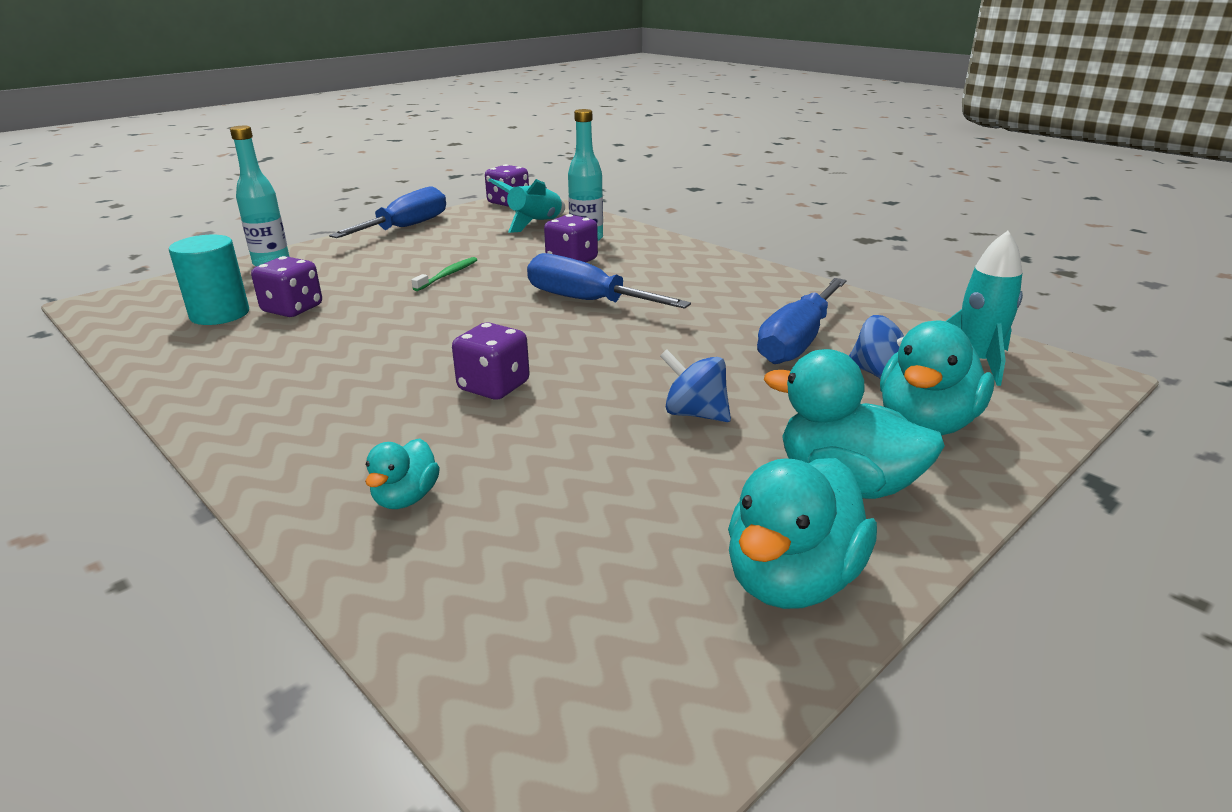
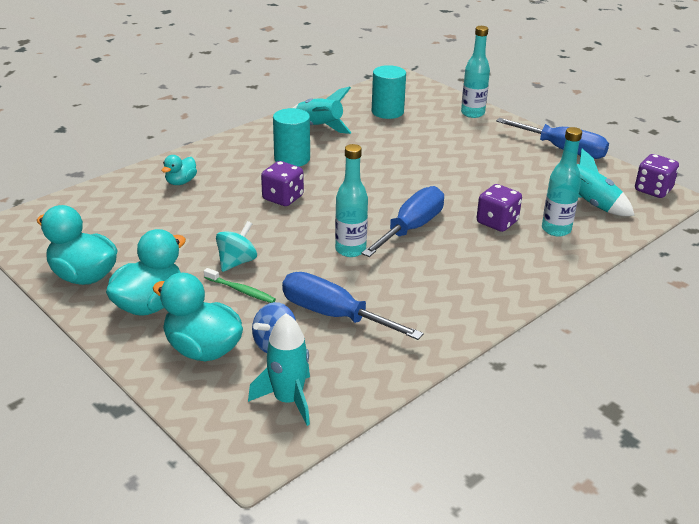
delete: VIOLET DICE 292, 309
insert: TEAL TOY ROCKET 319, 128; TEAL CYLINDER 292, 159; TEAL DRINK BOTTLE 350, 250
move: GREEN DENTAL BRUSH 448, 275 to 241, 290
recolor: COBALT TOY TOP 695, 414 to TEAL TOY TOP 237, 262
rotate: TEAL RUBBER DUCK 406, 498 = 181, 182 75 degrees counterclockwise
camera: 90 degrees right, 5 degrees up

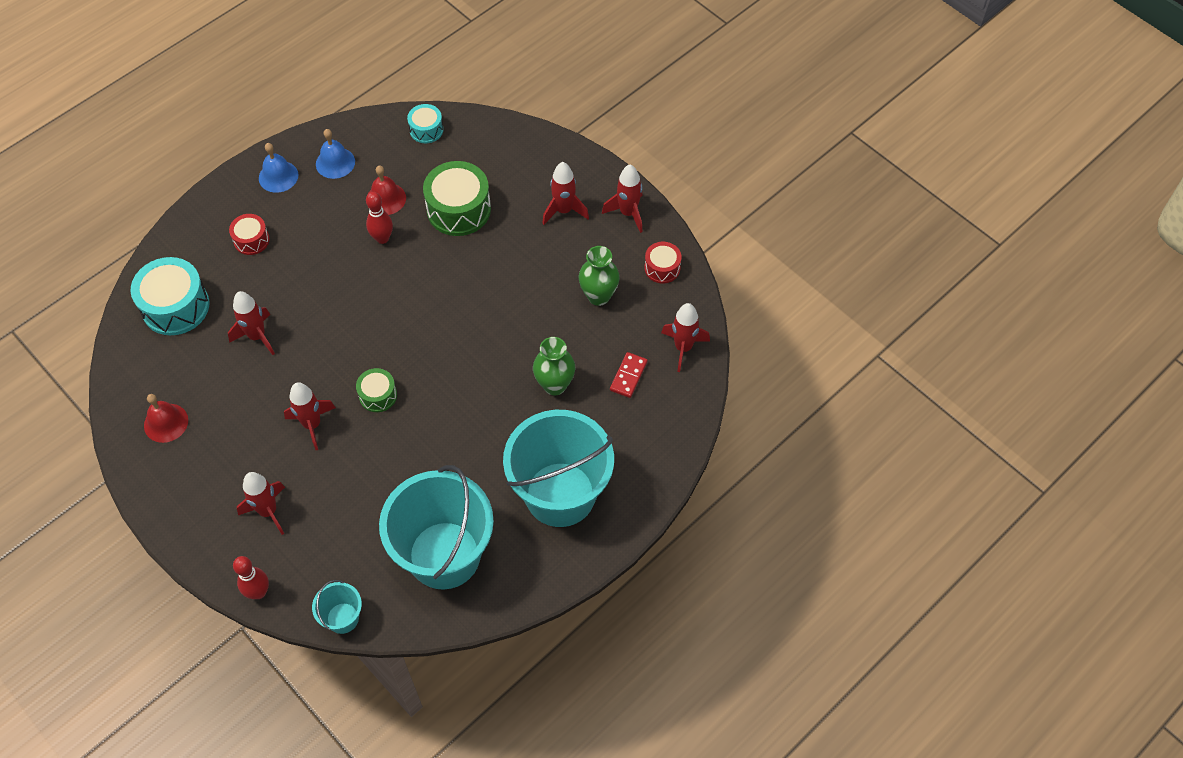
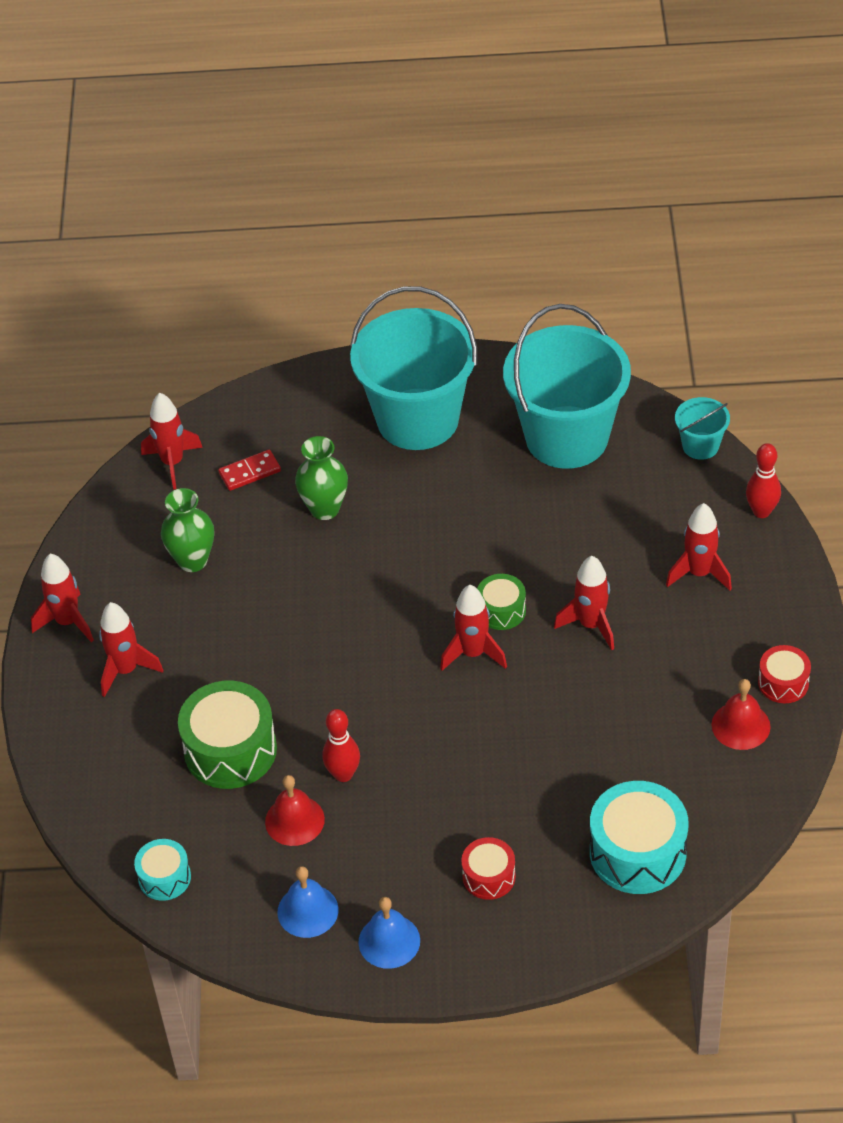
move: RED TOY DRUM 662, 268 to 783, 682; RED TOY ROCKET 257, 336 to 473, 653
camera: 135 degrees left, 10 degrees down

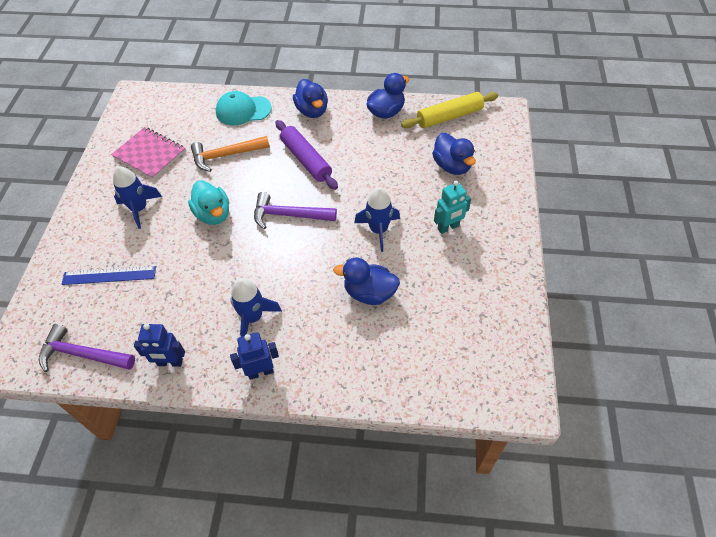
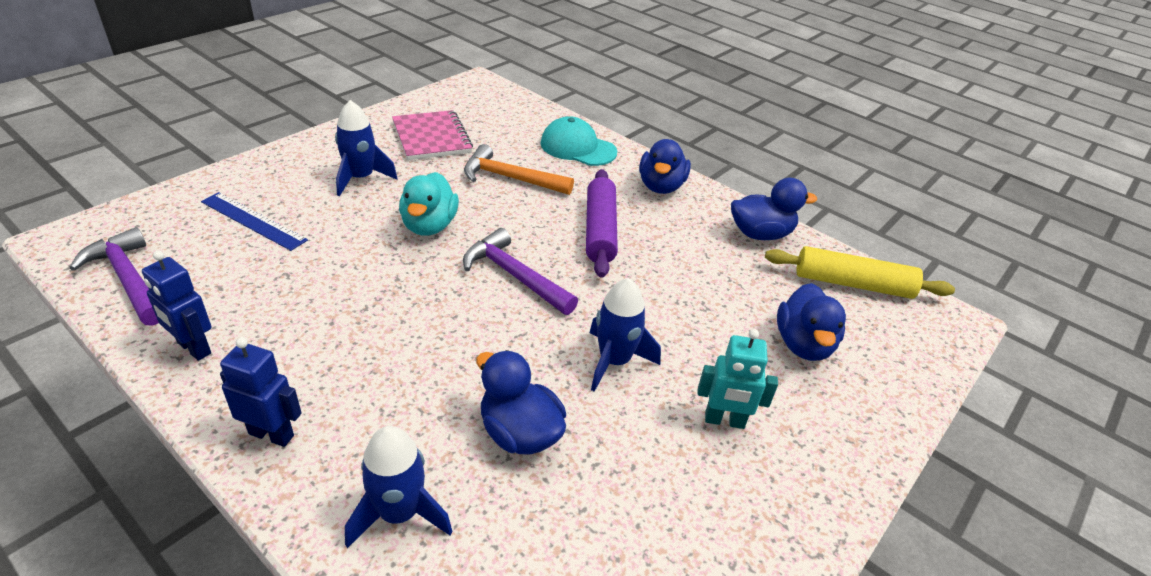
move: COBALT TOY ROCKET 253, 317 to 399, 513
camera: 30 degrees right, 15 degrees down

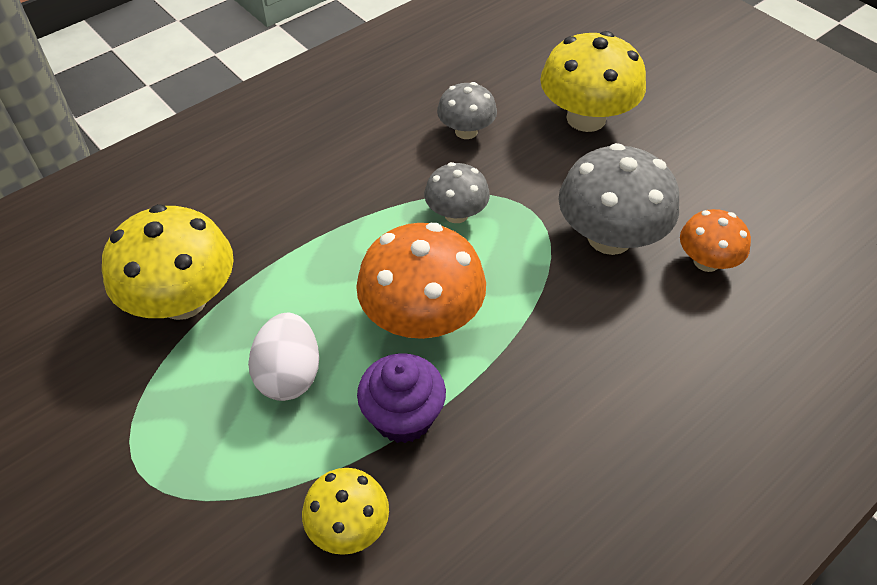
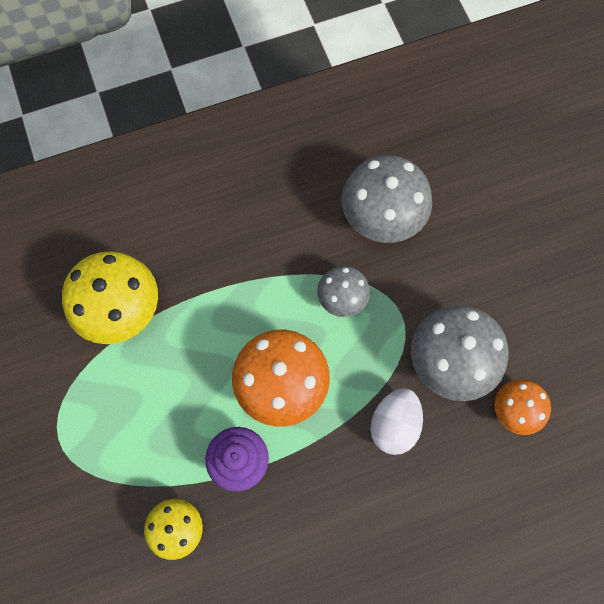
delete: BRIGHT YELLOW TOADSTOOL 586, 118
move: WHITE EGG SHAPE 289, 374 to 394, 425
resize: GRAY TOADSTOOL 466, 131 = 382, 217 x1.74
camera: 20 degrees right, 20 degrees up

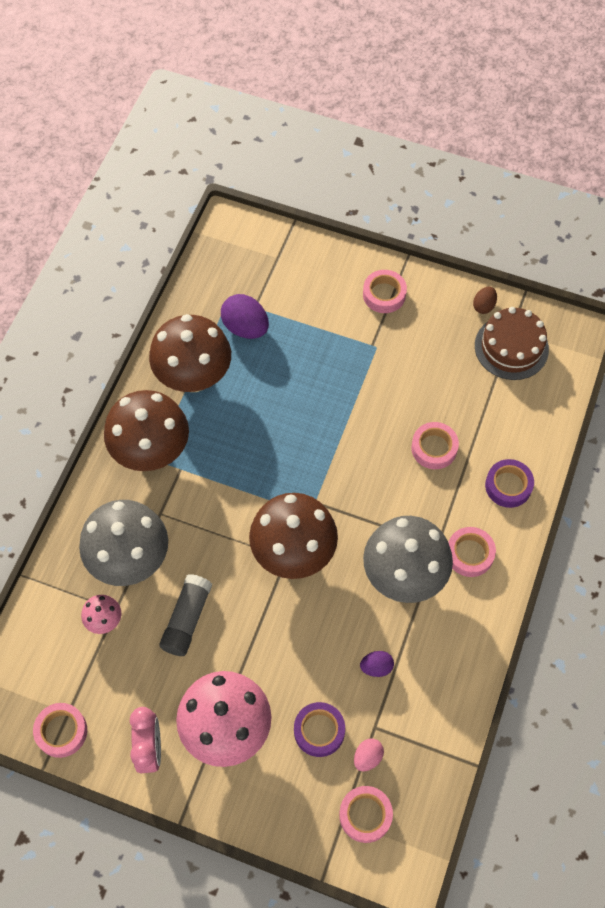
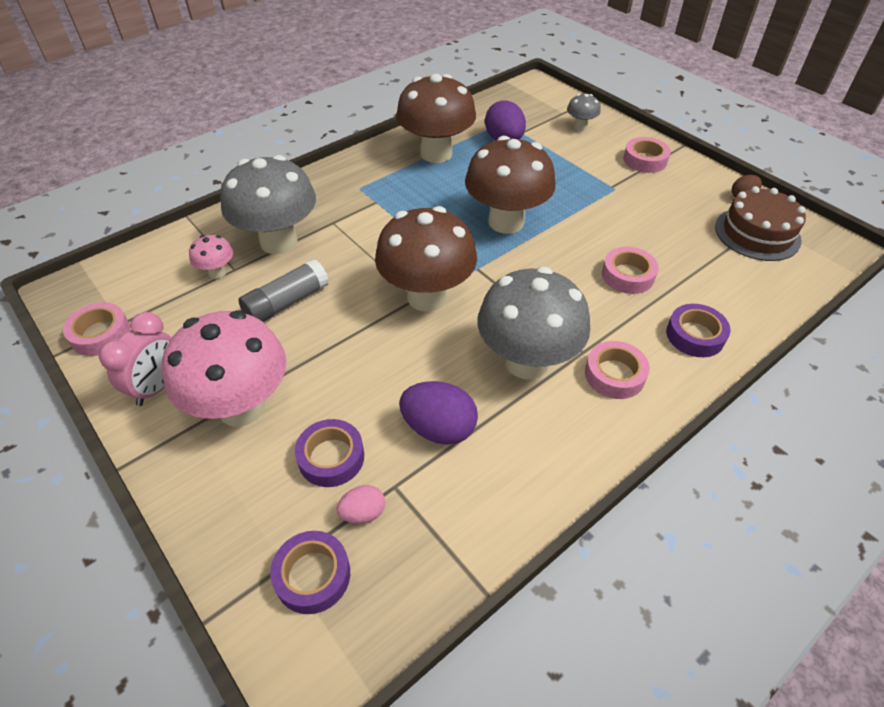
insert: GRAY TOADSTOOL 580, 127
move: DARK BROWN TOADSTOOL 151, 452 to 506, 222
recolor: ROSY ROLL OF TAPE 365, 815 to VIOLET ROLL OF TAPE 312, 575
resize: VIOLET EGG SHAPE 376, 667 = 439, 428 x1.79
camera: 30 degrees right, 15 degrees down

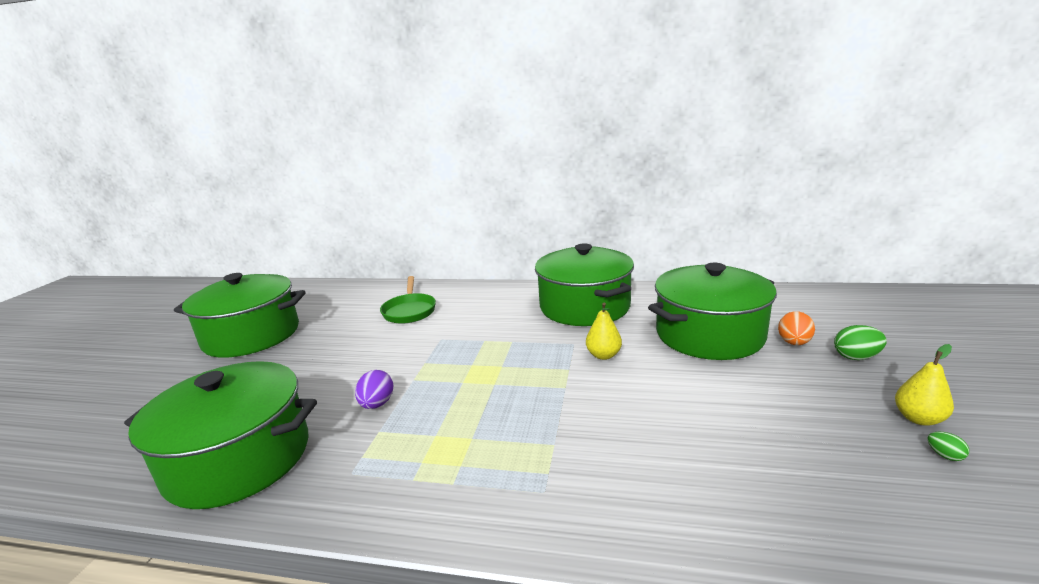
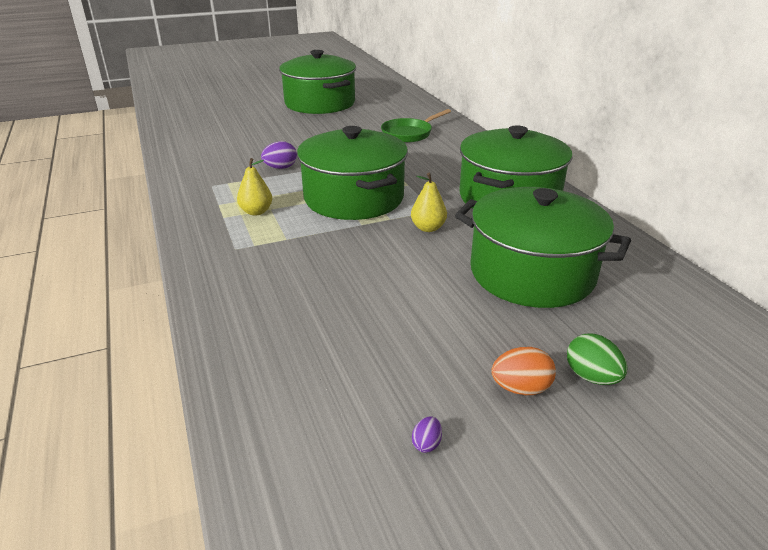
move: ORANGE-COLOURED EGG SHAPE 794, 343 to 520, 388; BRIGHT YELLOW PEAR 918, 418 to 256, 212; GREEN STOCKPOT 239, 459 to 354, 198
recolor: GREEN EGG SHAPE 944, 455 to VIOLET EGG SHAPE 426, 444
camera: 55 degrees right, 10 degrees up

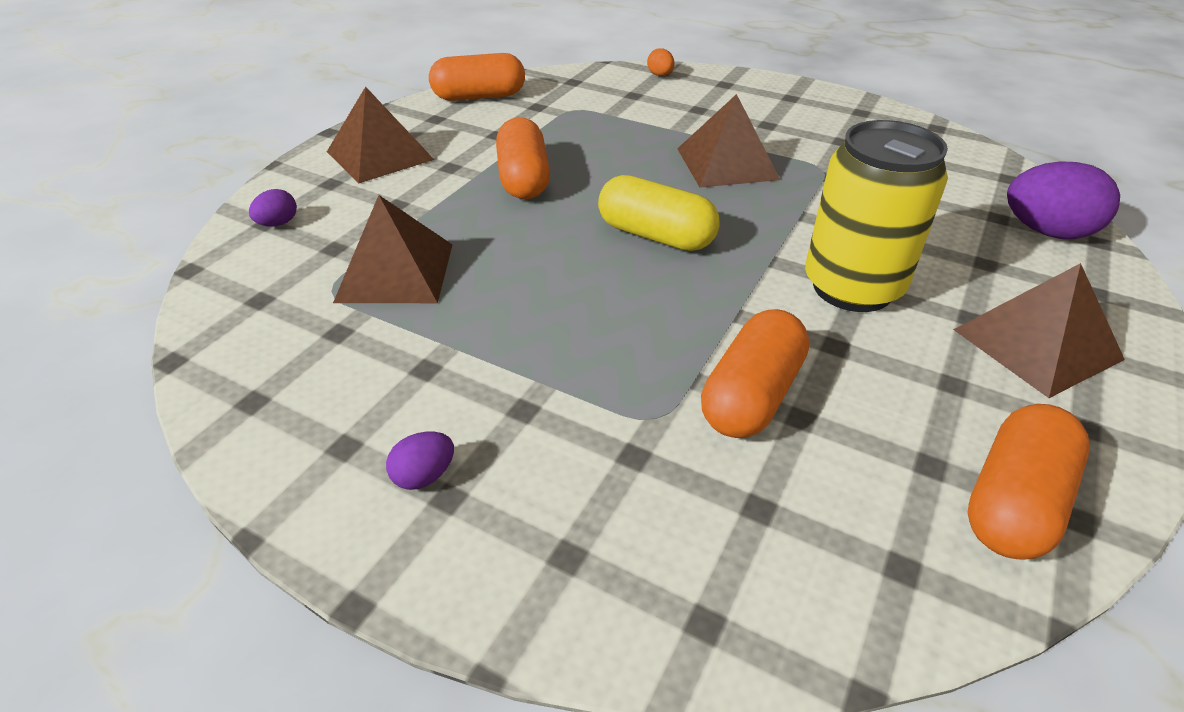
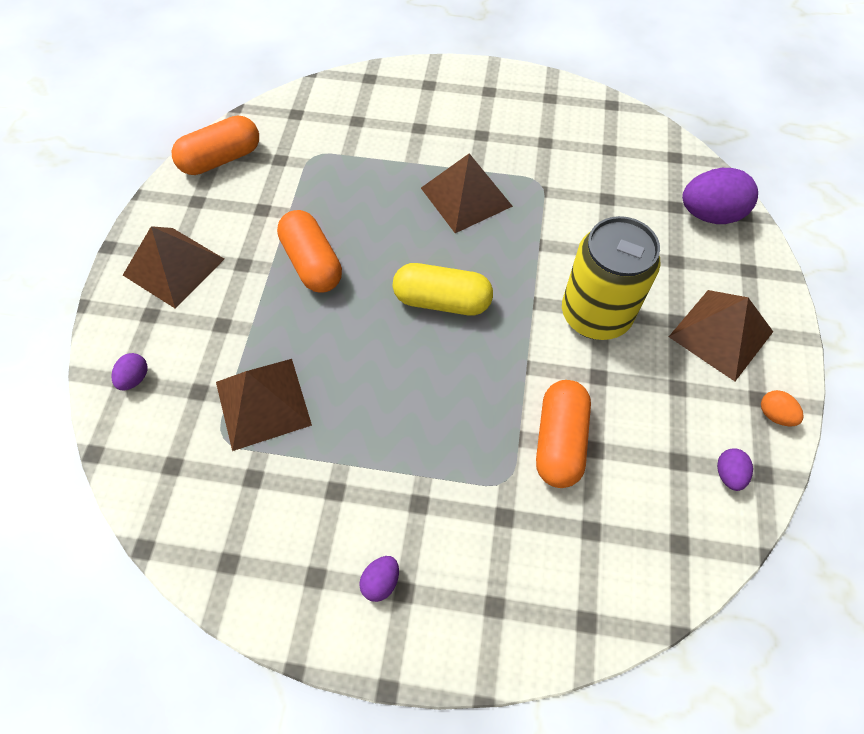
move: ORANGE-COLOURED EGG SHAPE 660, 75 to 774, 415
replace: ORANGE-COLOURED PILL SHAPE 1013, 502 to VIOLET EGG SHAPE 728, 474
camera: 20 degrees left, 20 degrees up

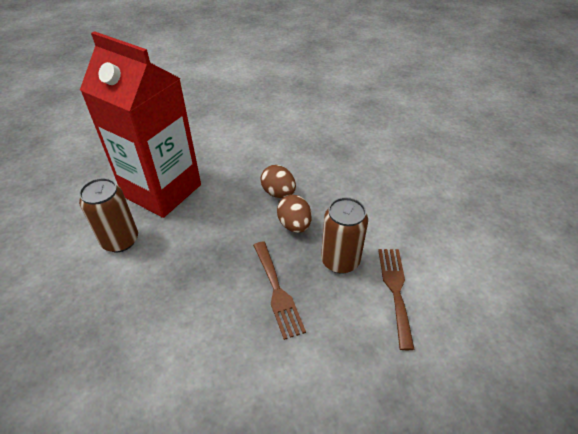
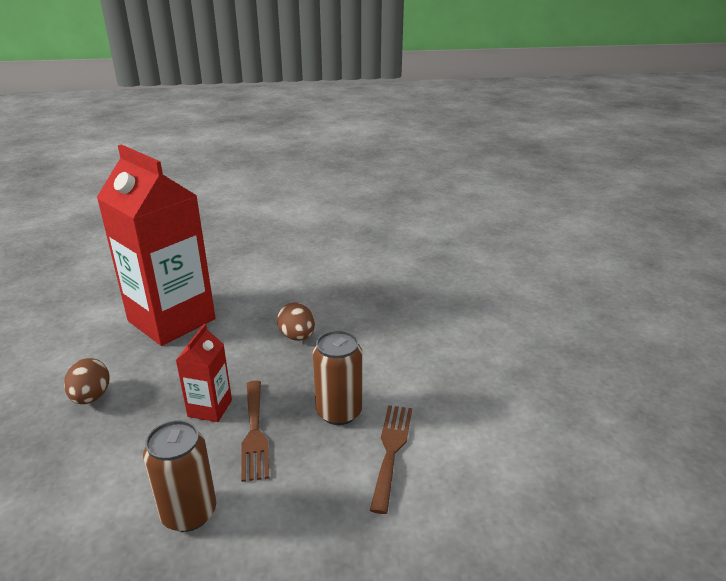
insert: RED CARTON 210, 408
move: DARK BROWN TIN 120, 240 to 189, 513; DARK BROWN EGG SHAPE 294, 225 to 91, 397
camera: 10 degrees right, 15 degrees down

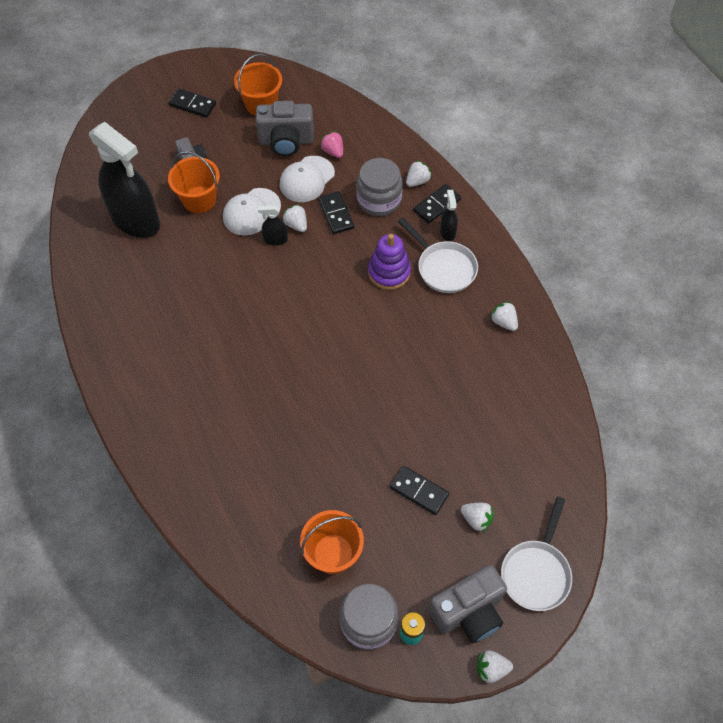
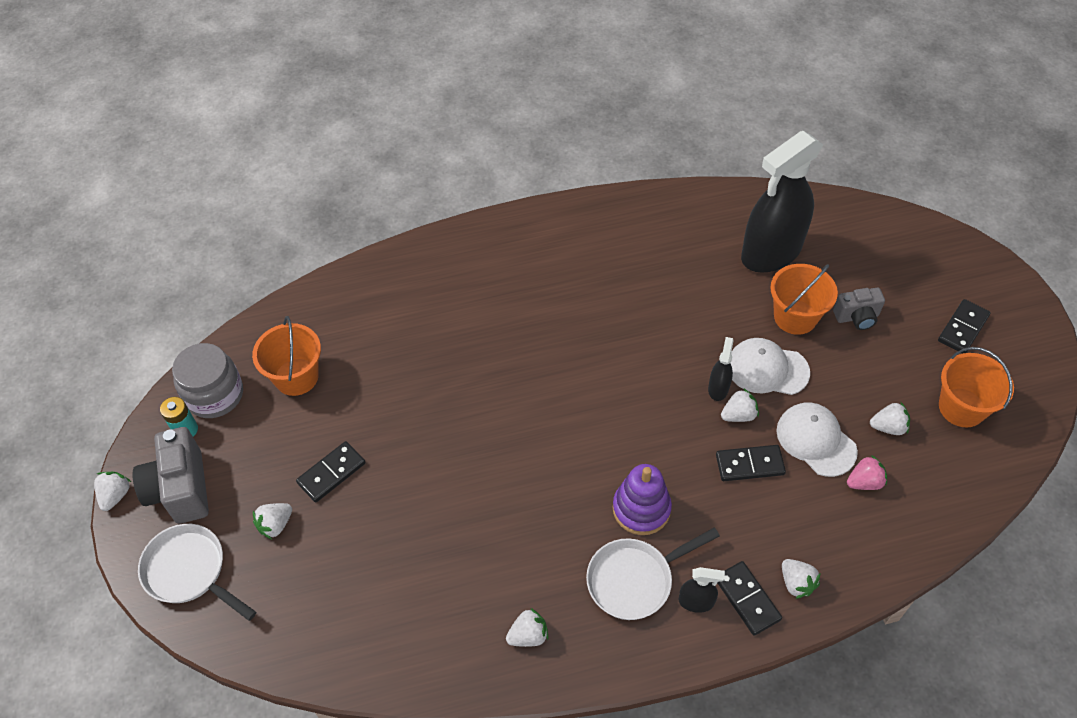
delete: GRAY PRESERVE JAR 379, 200
replace: GRAY COMPACT CAMERA 286, 141 to WHITE BERRY 888, 427
rotate: WHITE PEAKED CAP 251, 212 = 767, 369 45 degrees counterclockwise
camera: 105 degrees right, 5 degrees down

